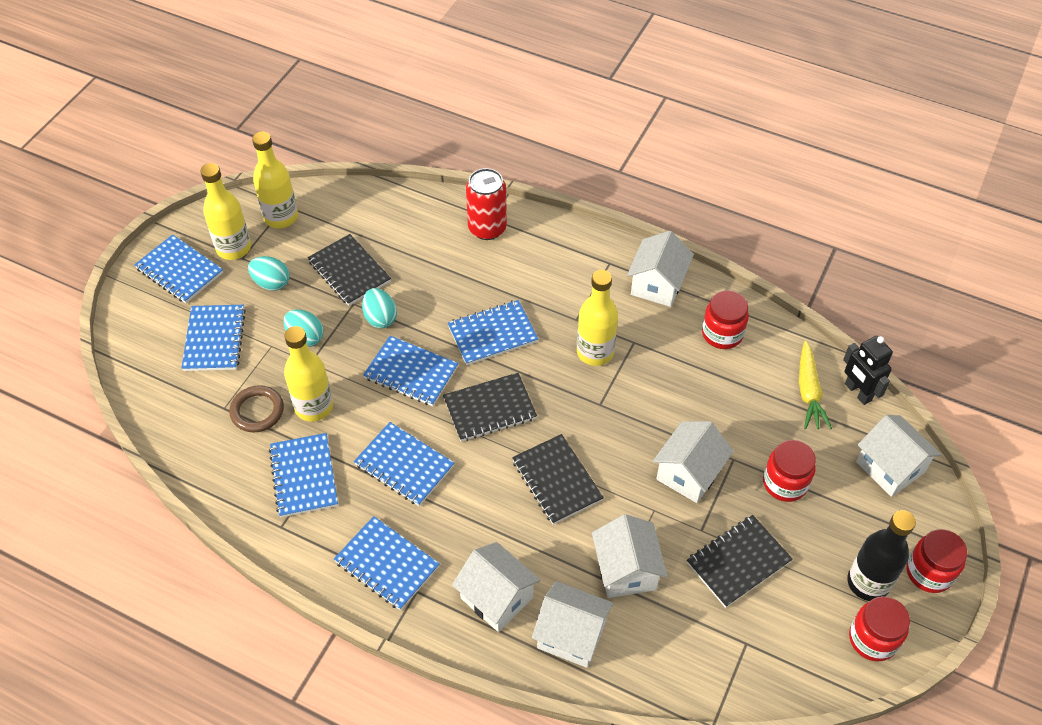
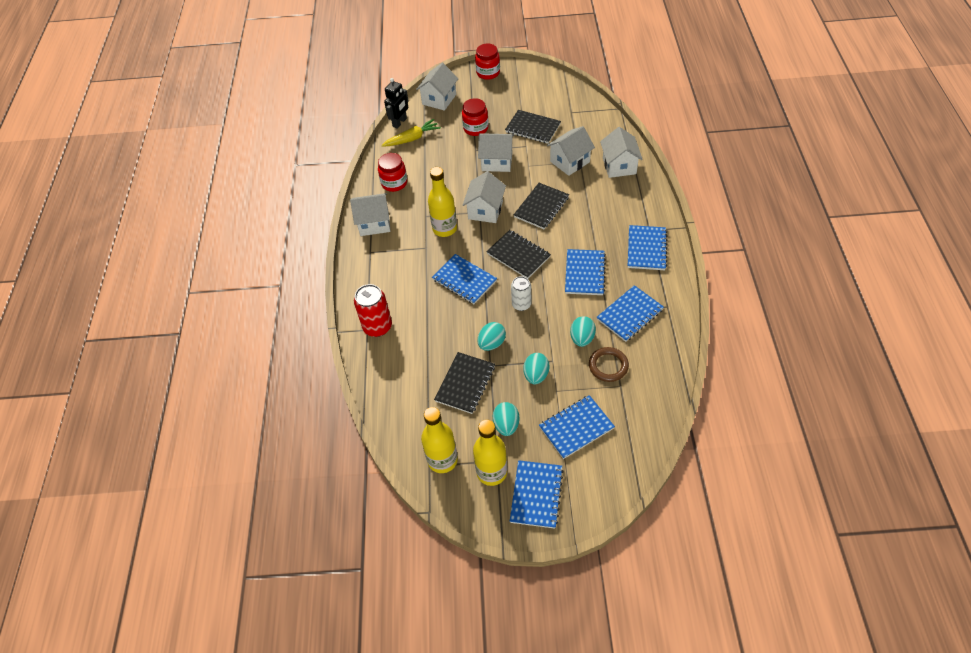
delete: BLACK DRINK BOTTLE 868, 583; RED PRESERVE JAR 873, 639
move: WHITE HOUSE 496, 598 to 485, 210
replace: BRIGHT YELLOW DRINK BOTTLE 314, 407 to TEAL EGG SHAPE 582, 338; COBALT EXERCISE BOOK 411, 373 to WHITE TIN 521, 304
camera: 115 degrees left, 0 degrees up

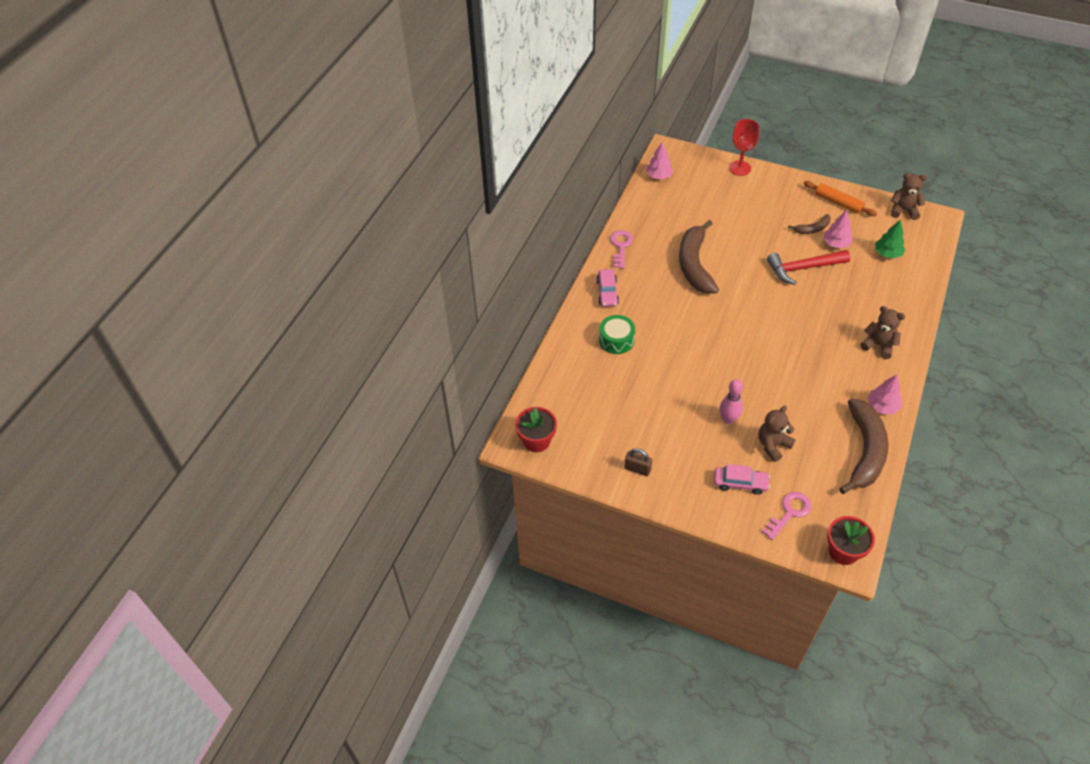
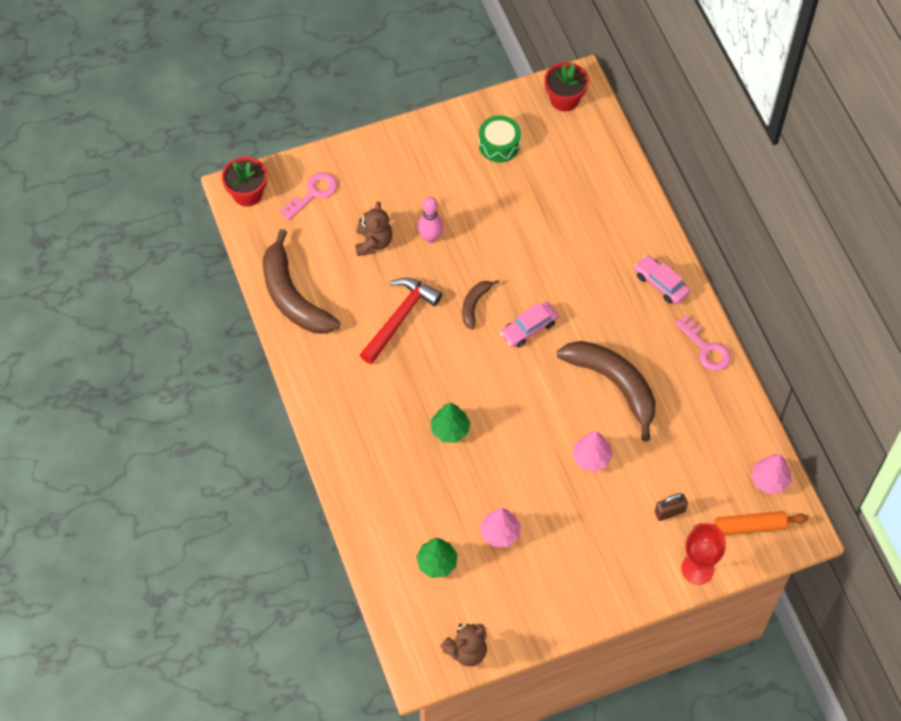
delete: DARK BROWN TEDDY BEAR 878, 345
insert: GREEN TREE 450, 429
move: ORANGE-COLOURED DOUGH ROLLER 838, 203 to 749, 526; DARK BROWN BANANA FRUIT 812, 229 to 474, 305; RED HAMMER 803, 268 to 400, 318; GREEN TOY DRUM 616, 340 to 499, 145; ROSY TREE 882, 406 to 591, 457; DARK BROWN PADLOCK 637, 469 to 669, 512; ROSY TOY CAR 740, 483 to 528, 328
rotate: ROSY KEY 789, 513 = 313, 193 135 degrees counterclockwise
camera: 135 degrees right, 10 degrees up

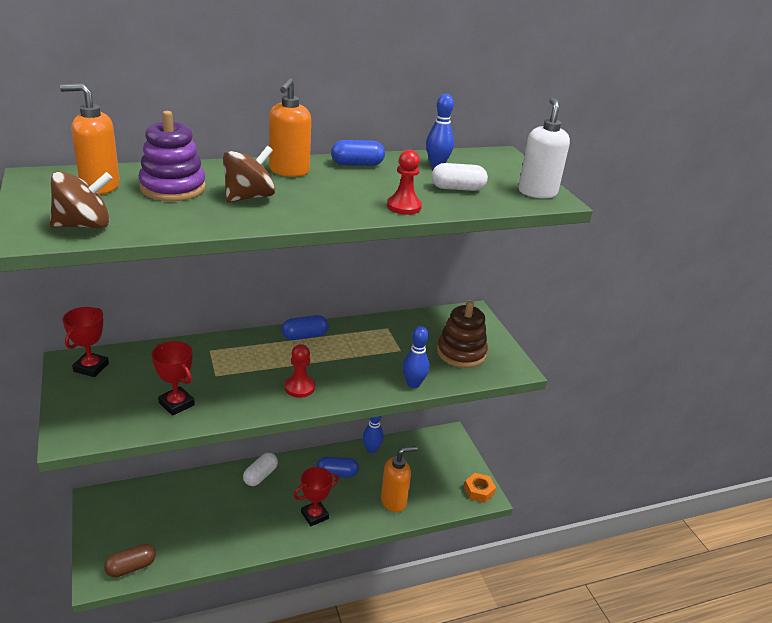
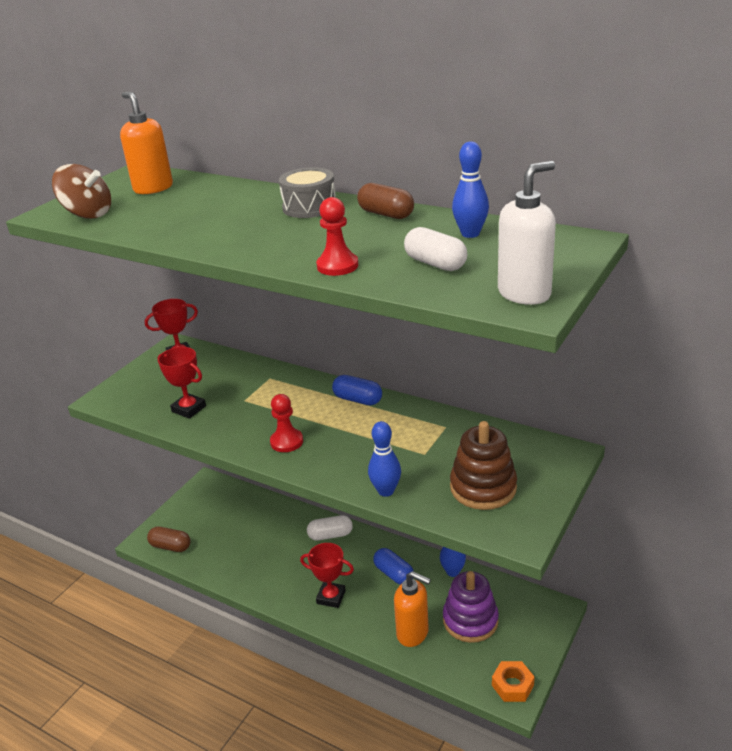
delete: DARK BROWN TOY TOP 249, 197
move: VIOLET STACKING TOY 173, 188 to 470, 620
replace: ORANGE-COLOURED SOAP PUMP 289, 171 to GRAY TOY DRUM 309, 207
recolor: COBALT PILL SHAPE 357, 164 to DARK BROWN PILL SHAPE 386, 214
rotate: RED PRIZE CUP 176, 404 = 189, 409 60 degrees counterclockwise
camera: 55 degrees right, 0 degrees up

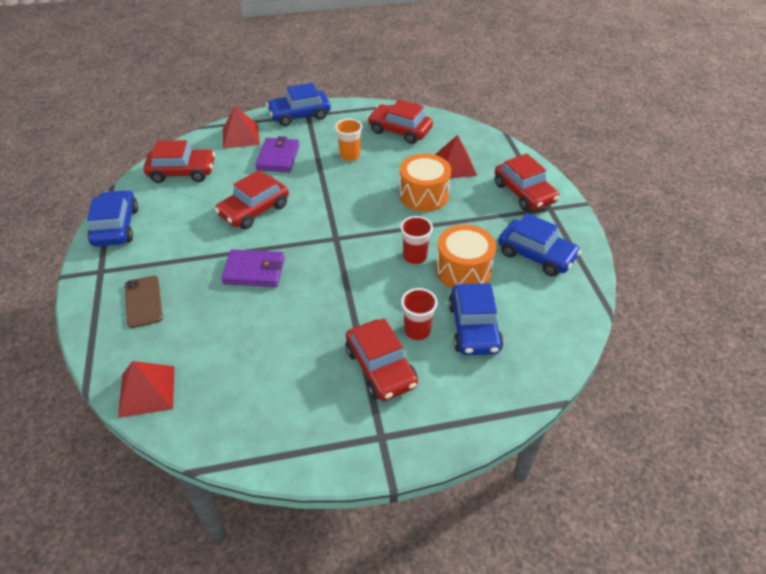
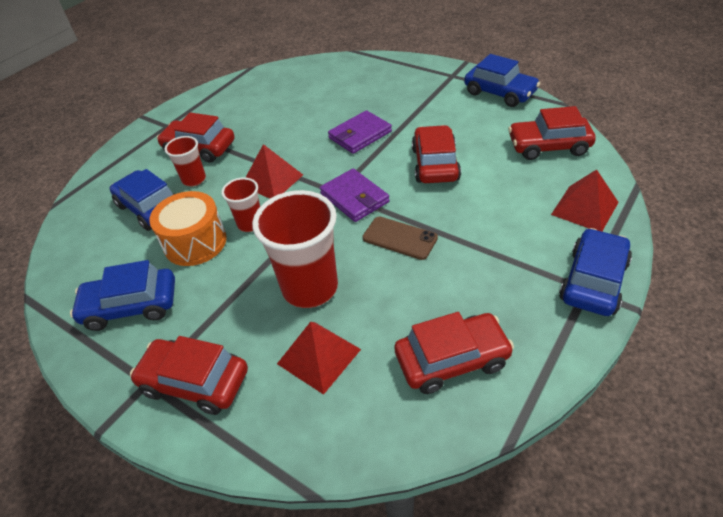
delete: ORANGE-COLOURED TUMBLER 350, 156
move: VIOLET WALLET 278, 157 to 354, 198; DARK BROWN MOBILE PHONE 143, 301 to 399, 238; RED PYRAMID 147, 391 to 272, 180
replace: ORANGE-COLOURED TOY DRUM 423, 195 to RED TUMBLER 310, 288
rotate: RED TOY CAR 182, 172 = 548, 146 45 degrees clockwise
camera: 140 degrees right, 0 degrees up

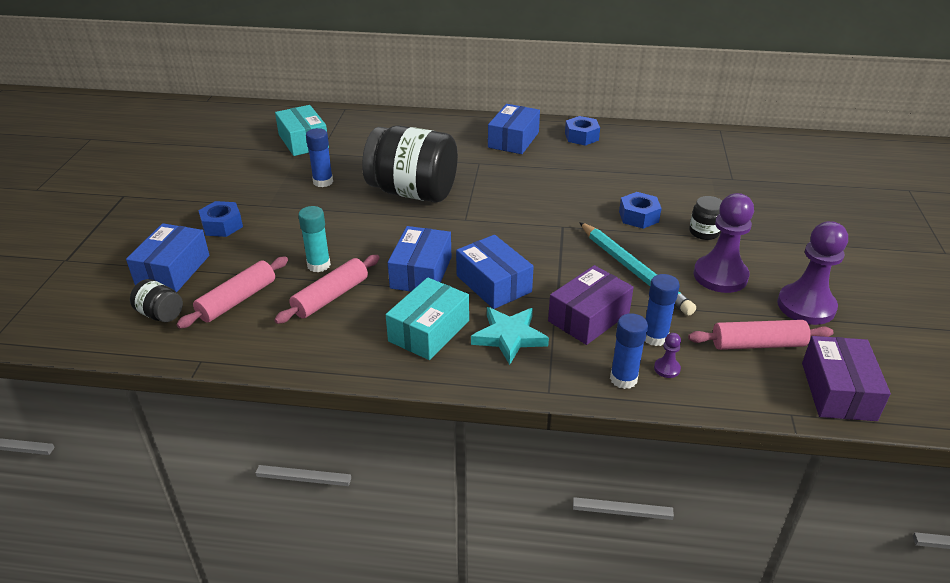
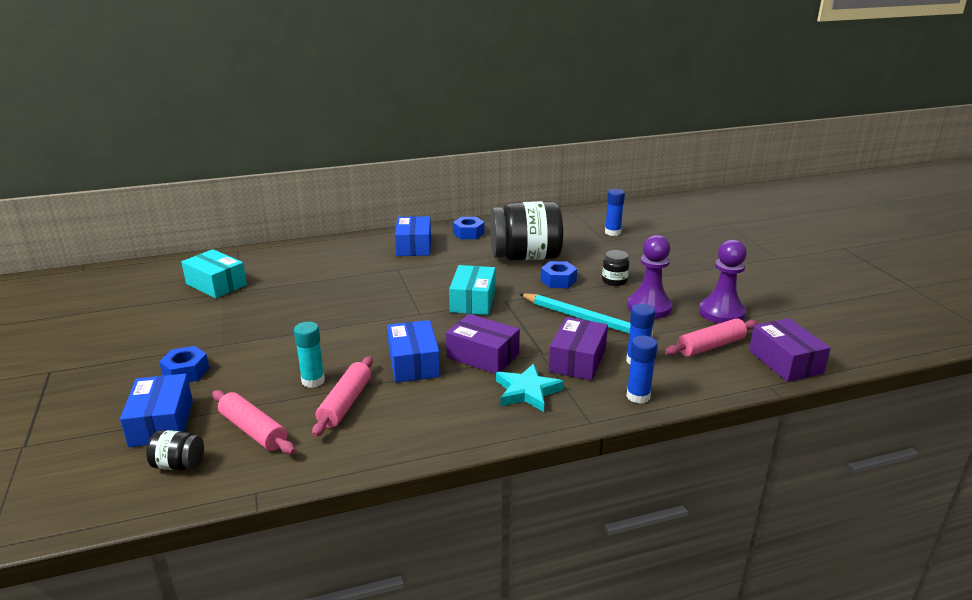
delete: VIOLET PAWN 667, 368
move: BLACK PRESERVE JAR 413, 192 to 525, 257; COBALT STICK OF GLUE 323, 182 to 612, 232; TEAL BOX 429, 331 to 473, 301
recolor: COBALT BOX 493, 284 to VIOLET BOX 483, 356
rotate: ROSY DOUGH ROLLER 237, 300 = 253, 430 60 degrees counterclockwise
camera: 25 degrees left, 10 degrees down

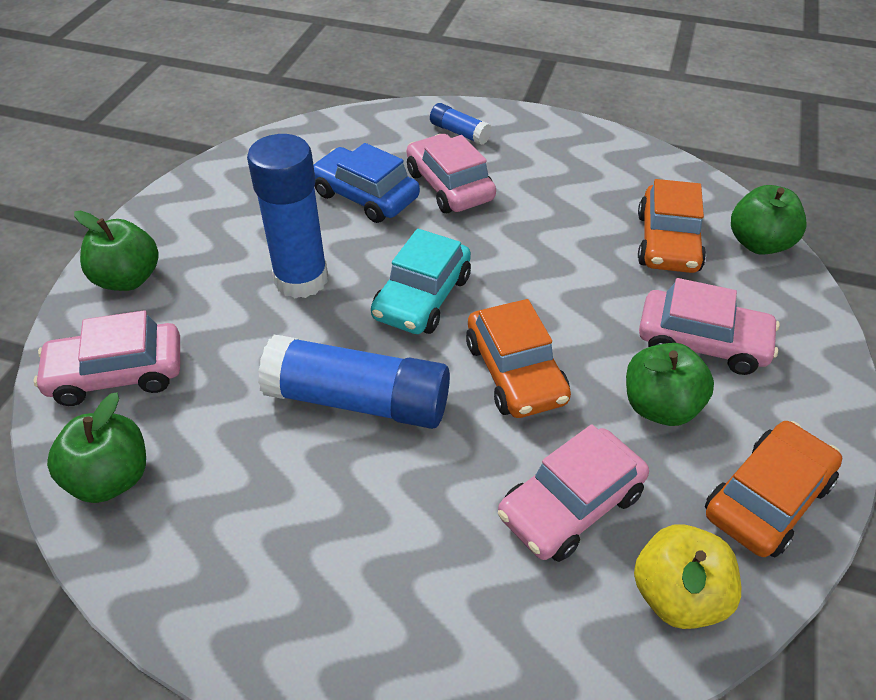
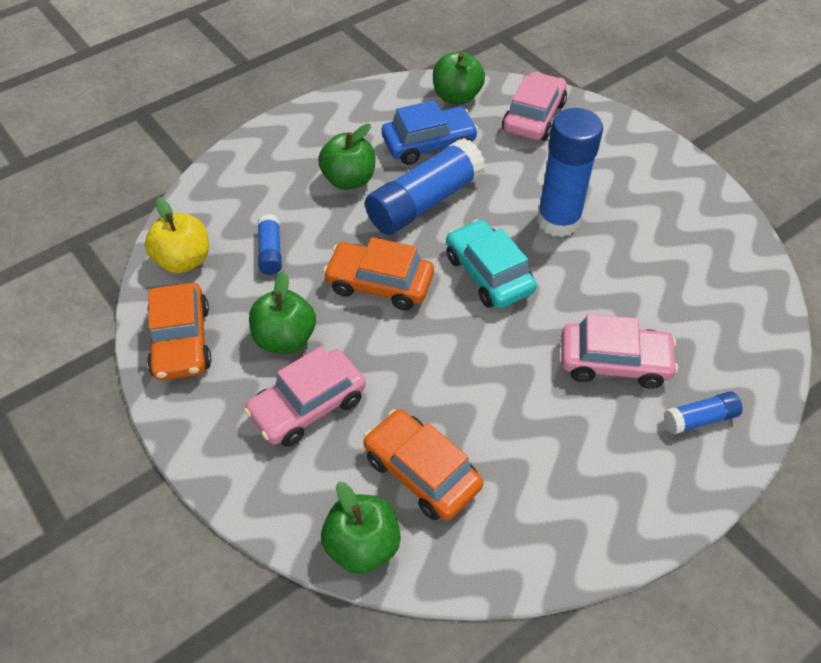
move: COBALT TOY CAR 365, 196 to 429, 144; GREEN APPLE FRUIT 128, 279 to 349, 180
replace: ROSY TOY CAR 570, 504 to COBALT STICK OF GLUE 270, 252
camera: 125 degrees right, 5 degrees up

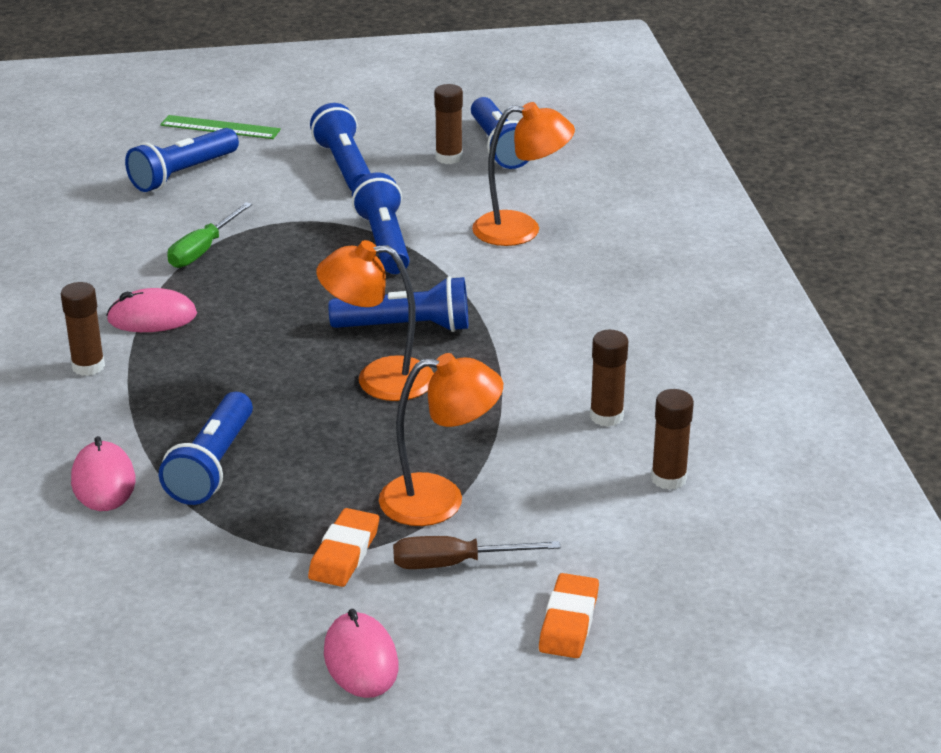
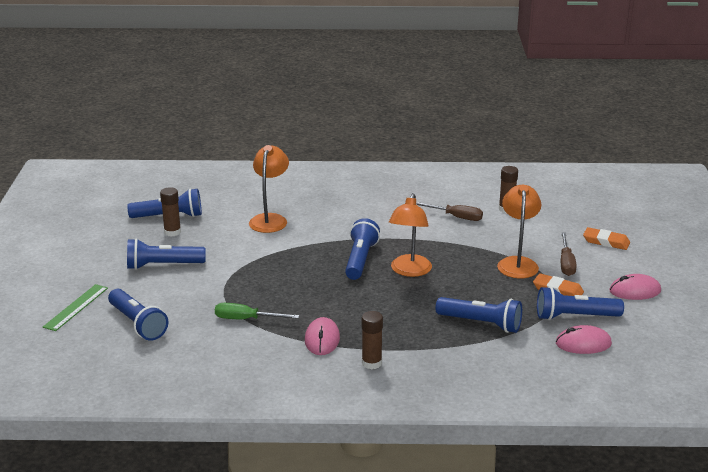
move: COBALT POCKET TORCH 384, 242 to 575, 317; ROSY PC MOUSE 103, 481 to 583, 344
replace: DARK BROWN STICK OF GLUE 606, 416 to DARK BROWN FLAT SCREWDRIVER 455, 217
rotate: GREEN FLAT SCREWDRIVER 203, 250 = 246, 319 150 degrees clockwise
camera: 80 degrees left, 5 degrees down

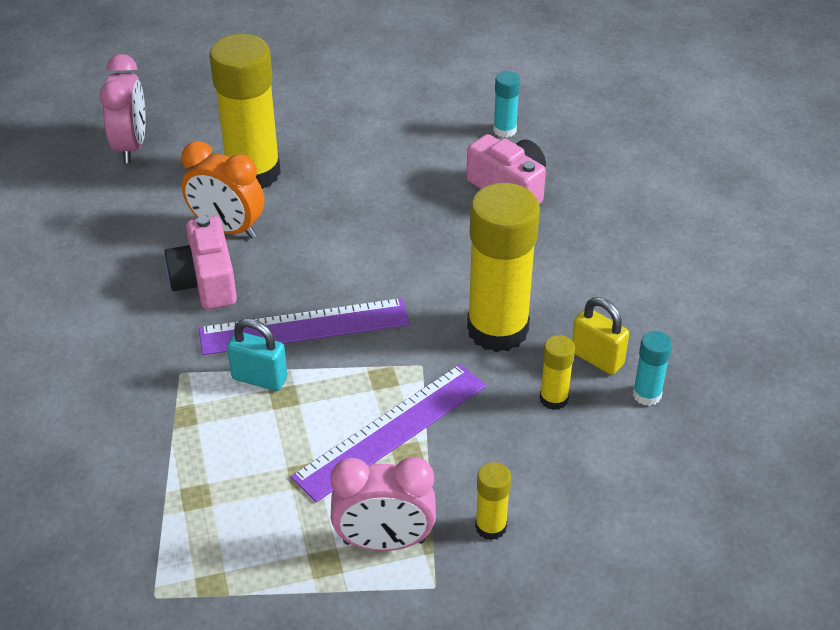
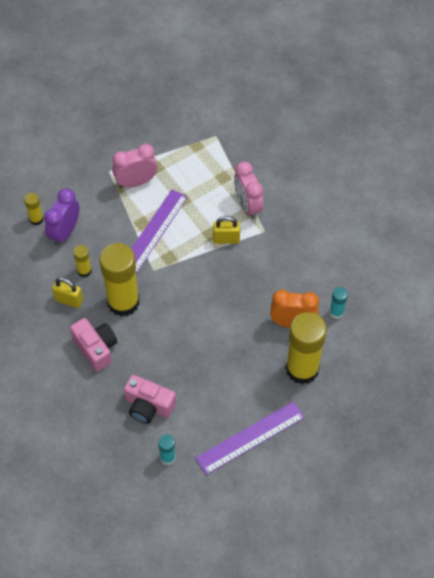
insert: VIOLET ALARM CLOCK 65, 232
move: ROSY ALARM CLOCK 131, 146 to 248, 206; ROSY COMPACT CAMERA 205, 282 to 96, 348; VIOLET MEASURING STICK 304, 327 to 250, 437; TEAL STICK OF GLUE 647, 394 to 336, 312; BRIGHT YELLOW STICK OF GLUE 491, 527 to 36, 219
recolor: TEAL PADLOCK 259, 378 to BRIGHT YELLOW PADLOCK 226, 239
camera: 160 degrees right, 15 degrees up

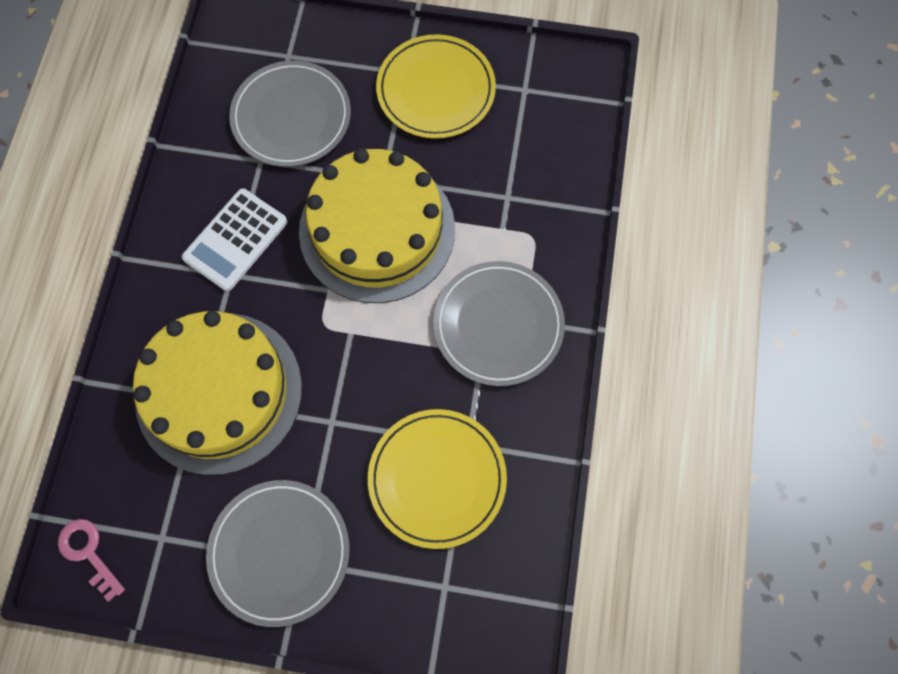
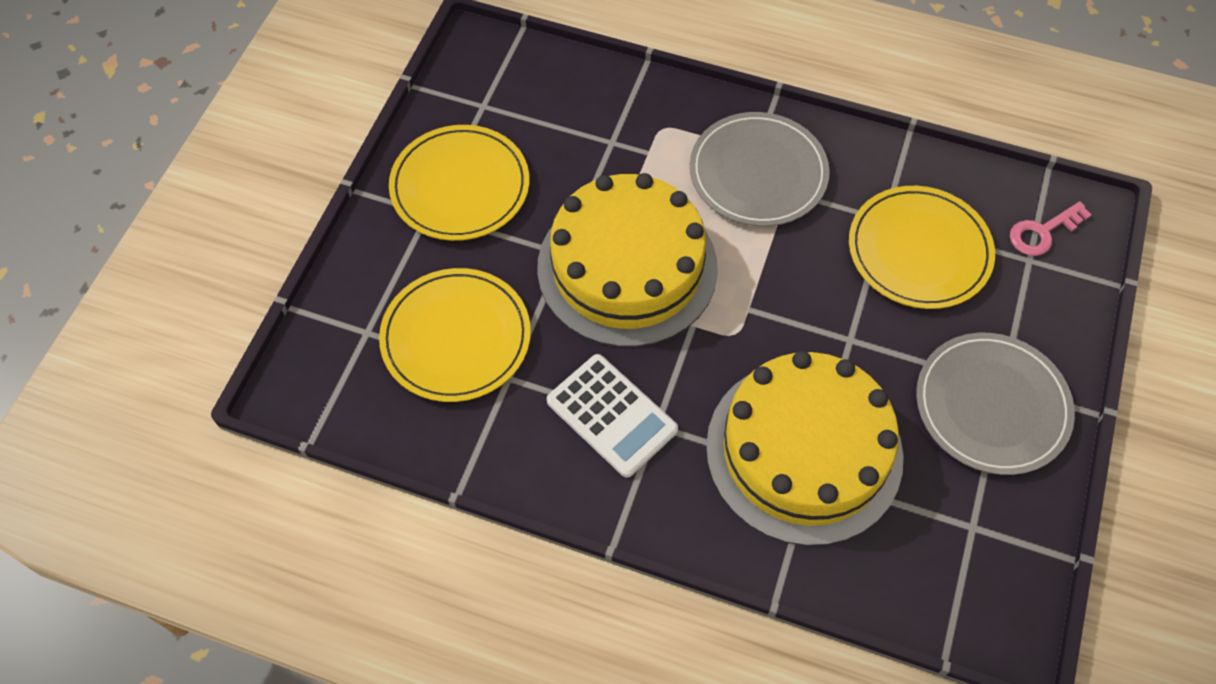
move: ROSY KEY 88, 553 to 1042, 232
recolor: GRAY PLATE 291, 117 to BRIGHT YELLOW PLATE 456, 337
camera: 80 degrees left, 10 degrees down

